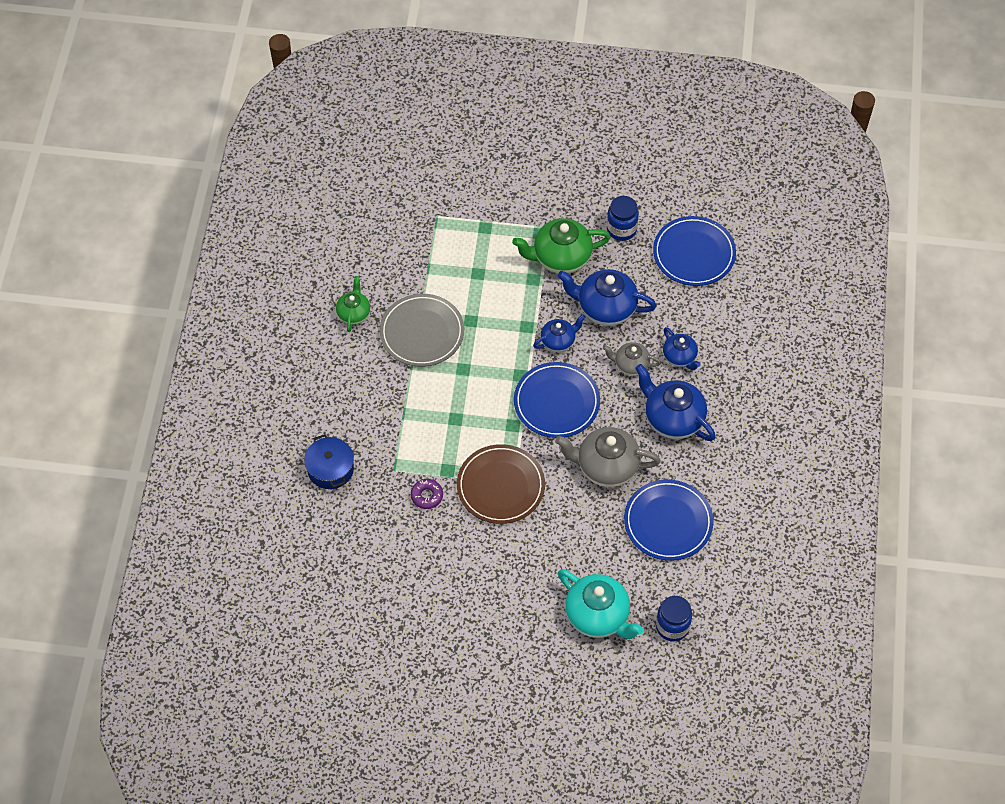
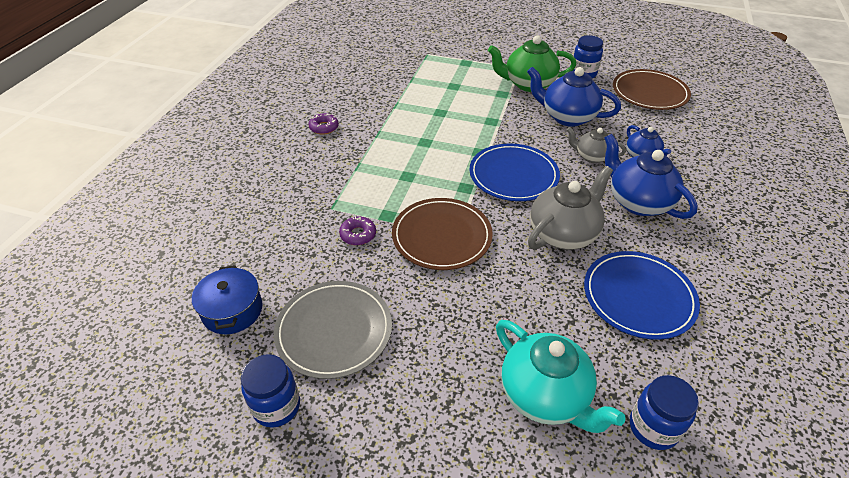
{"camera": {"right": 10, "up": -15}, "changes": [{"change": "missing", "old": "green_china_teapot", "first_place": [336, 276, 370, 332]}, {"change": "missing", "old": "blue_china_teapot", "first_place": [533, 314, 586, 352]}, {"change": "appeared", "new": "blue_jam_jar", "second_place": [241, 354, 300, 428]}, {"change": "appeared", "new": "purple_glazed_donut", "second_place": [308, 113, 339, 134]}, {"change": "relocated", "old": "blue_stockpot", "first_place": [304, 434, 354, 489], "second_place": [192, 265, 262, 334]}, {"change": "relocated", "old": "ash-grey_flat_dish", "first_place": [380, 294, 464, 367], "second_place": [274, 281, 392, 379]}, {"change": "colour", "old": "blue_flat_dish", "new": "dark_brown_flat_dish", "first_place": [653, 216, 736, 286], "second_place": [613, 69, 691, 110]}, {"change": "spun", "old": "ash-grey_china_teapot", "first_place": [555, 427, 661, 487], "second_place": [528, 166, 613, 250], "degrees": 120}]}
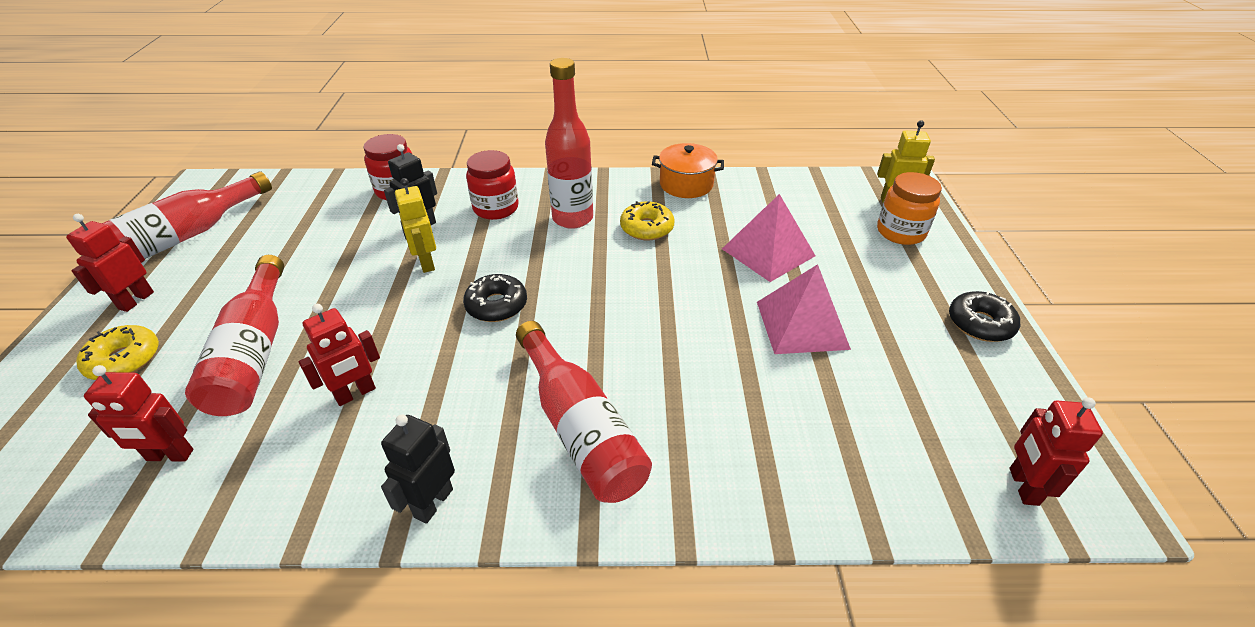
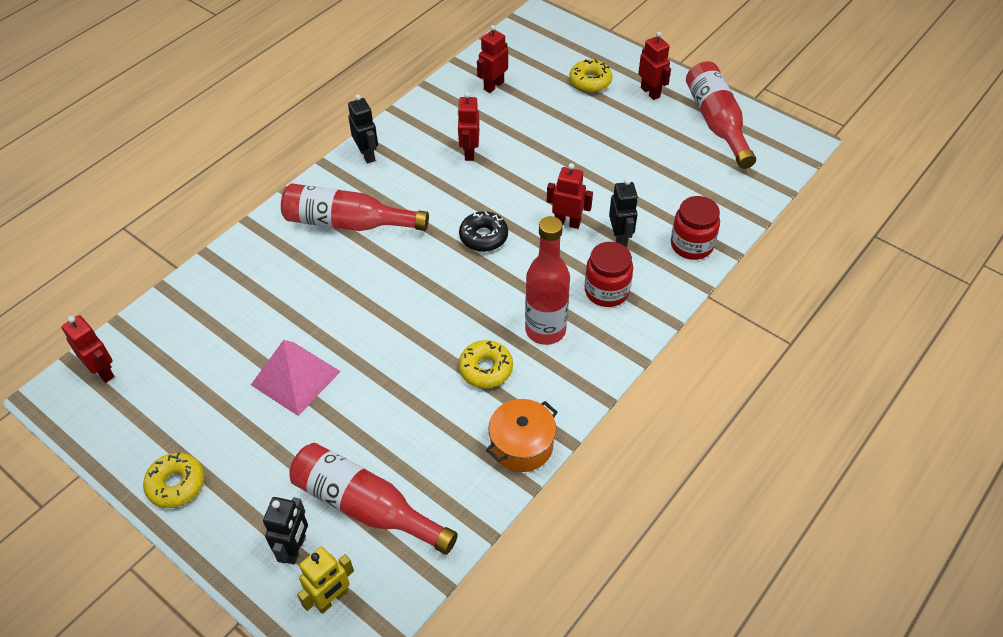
{"camera": {"right": 130, "up": 10}, "changes": [{"change": "missing", "old": "rosy_solid_pyramid", "first_place": [722, 194, 816, 282]}, {"change": "relocated", "old": "scarlet_flask", "first_place": [185, 255, 284, 416], "second_place": [289, 443, 458, 555]}, {"change": "exchanged", "old": "bright_orange_jam_jar", "new": "jet-black_toy_robot", "first_place": [877, 172, 942, 245], "second_place": [263, 497, 308, 565]}, {"change": "colour", "old": "bright_yellow_toy_robot", "new": "scarlet_toy_robot", "first_place": [395, 178, 436, 273], "second_place": [547, 163, 593, 229]}, {"change": "colour", "old": "jet-black_glazed_donut", "new": "bright_yellow_glazed_donut", "first_place": [949, 291, 1020, 342], "second_place": [143, 452, 204, 508]}]}
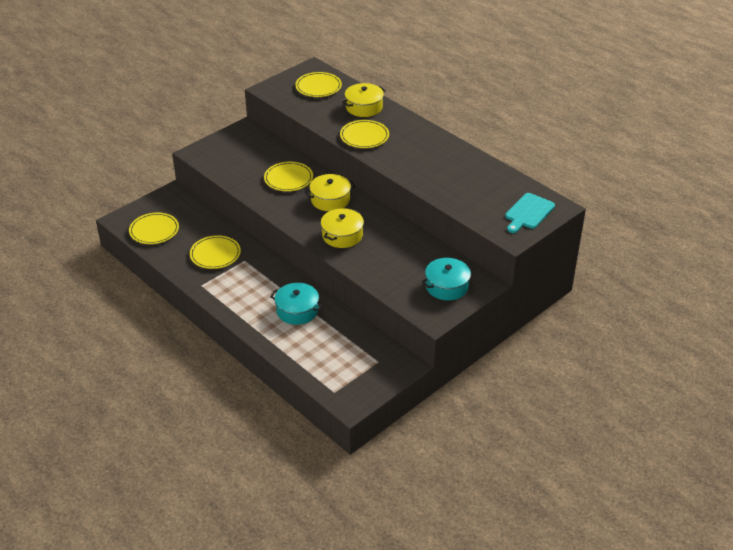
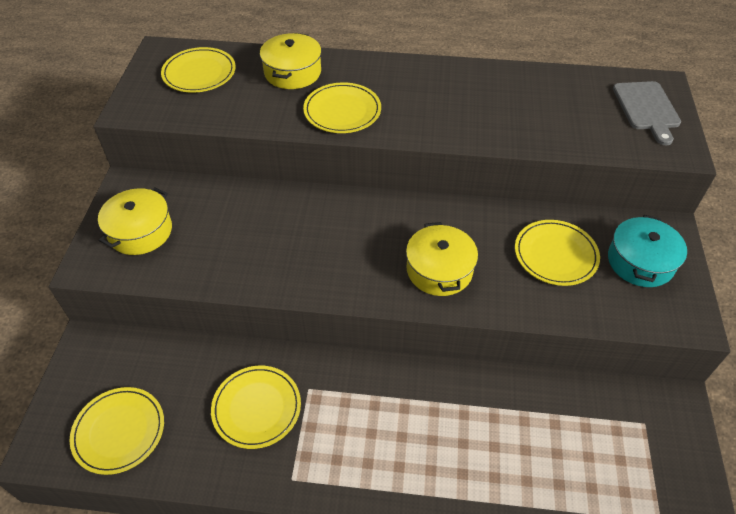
{"camera": {"right": -40, "up": 10}, "changes": [{"change": "missing", "old": "teal_stockpot", "first_place": [270, 283, 324, 325]}, {"change": "relocated", "old": "bright_yellow_flat_dish", "first_place": [264, 162, 313, 191], "second_place": [515, 220, 600, 286]}, {"change": "relocated", "old": "bright_yellow_stockpot", "first_place": [305, 174, 355, 211], "second_place": [98, 188, 172, 255]}, {"change": "colour", "old": "teal_chopping_board", "new": "ash-grey_chopping_board", "first_place": [505, 193, 555, 233], "second_place": [613, 81, 681, 145]}]}
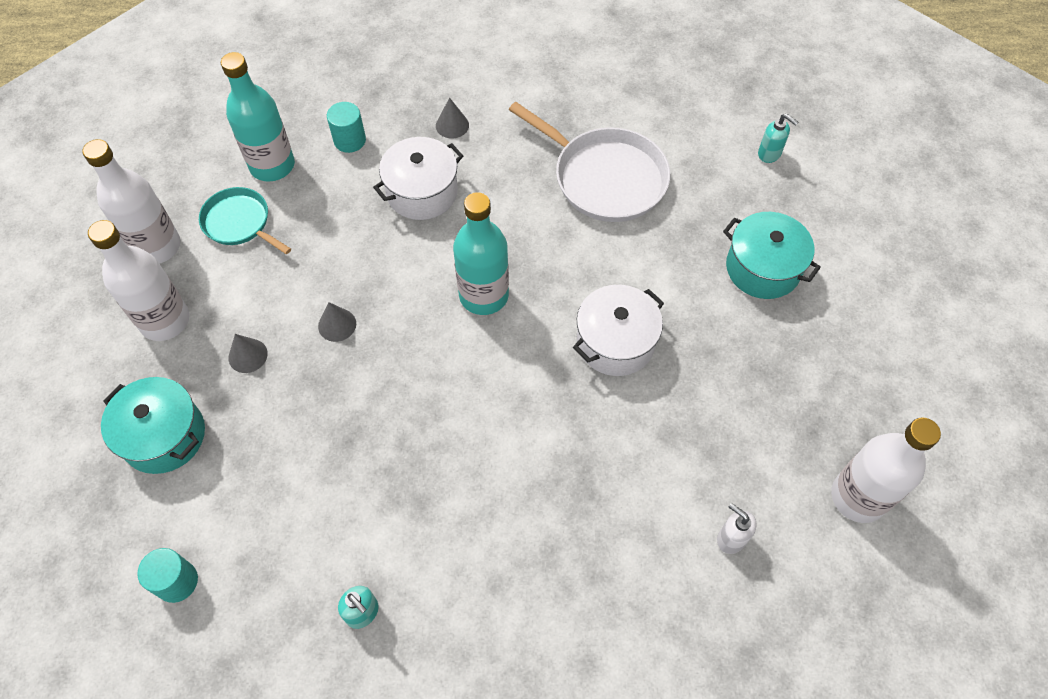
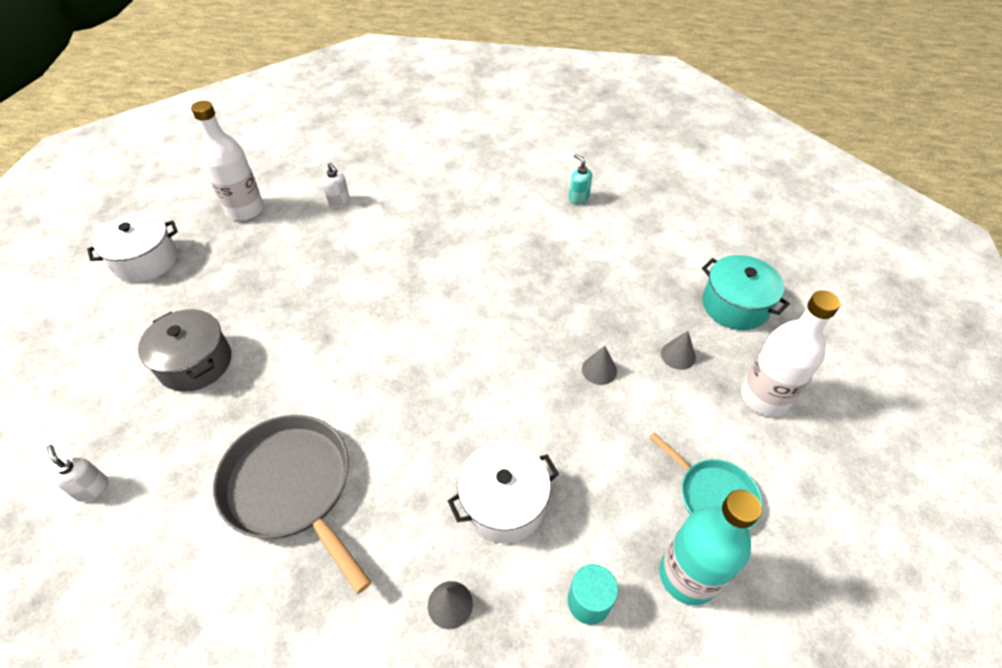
{"camera": {"right": -170, "up": -10}, "changes": [{"change": "missing", "old": "snow-white_flask", "first_place": [82, 139, 180, 264]}, {"change": "missing", "old": "teal_cylinder_shape", "first_place": [137, 548, 198, 603]}, {"change": "missing", "old": "teal_flask", "first_place": [453, 192, 509, 315]}, {"change": "relocated", "old": "snow-white_stockpot", "first_place": [573, 285, 664, 376], "second_place": [87, 213, 178, 283]}, {"change": "colour", "old": "snow-white_frying_pan", "new": "ash-grey_frying_pan", "first_place": [509, 102, 670, 222], "second_place": [213, 415, 371, 594]}, {"change": "colour", "old": "teal_stockpot", "new": "ash-grey_stockpot", "first_place": [723, 212, 821, 299], "second_place": [138, 309, 231, 392]}, {"change": "colour", "old": "teal_soap_pump", "new": "snow-white_soap_pump", "first_place": [758, 114, 798, 163], "second_place": [47, 445, 108, 502]}]}
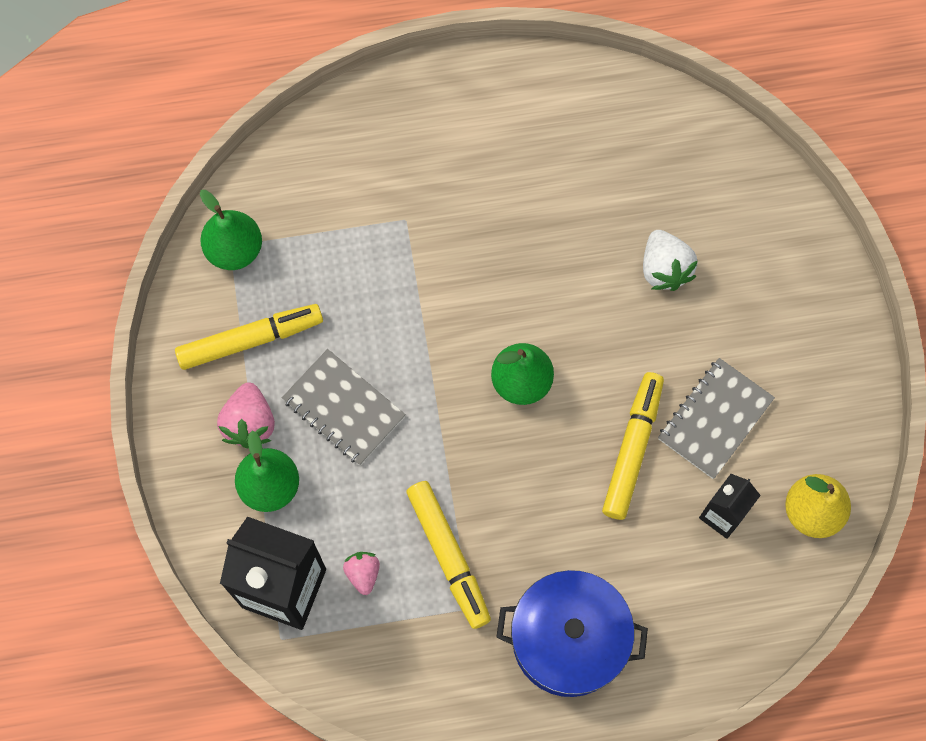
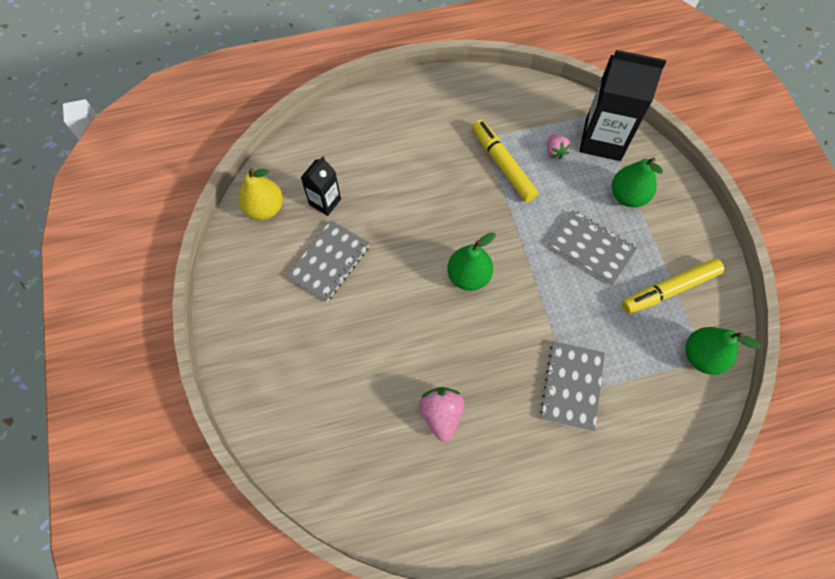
{"camera": {"right": 175, "up": -5}, "changes": [{"change": "missing", "old": "blue_stockpot", "first_place": [496, 570, 648, 697]}, {"change": "missing", "old": "bright_yellow_felt_pen", "first_place": [602, 372, 664, 520]}, {"change": "missing", "old": "snow-white_toy_strawberry", "first_place": [643, 230, 698, 291]}, {"change": "appeared", "new": "ash-grey_notepad", "second_place": [540, 342, 605, 431]}, {"change": "relocated", "old": "rosy_toy_strawberry", "first_place": [217, 382, 275, 448], "second_place": [419, 387, 464, 442]}]}
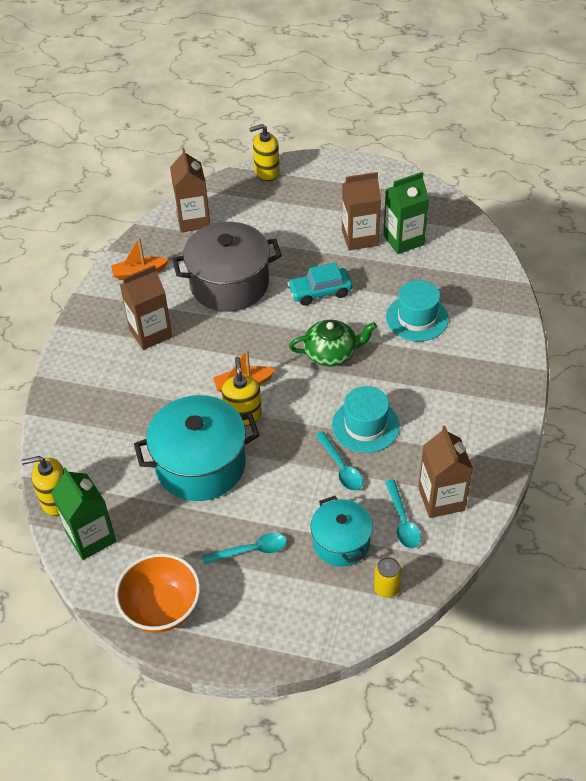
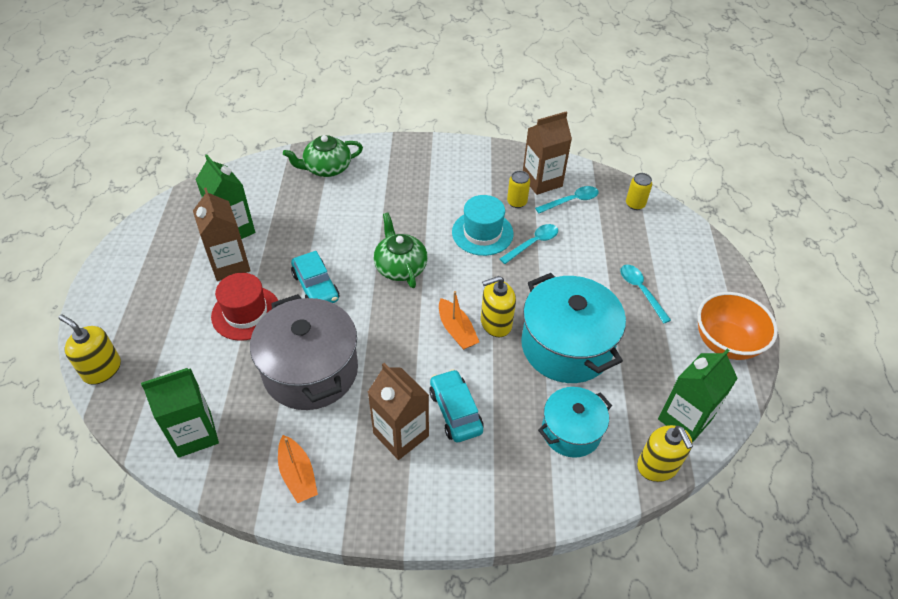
{"camera": {"right": -105, "up": 0}, "changes": [{"change": "missing", "old": "teal_hat", "first_place": [386, 280, 449, 341]}, {"change": "appeared", "new": "scarlet_hat", "second_place": [211, 273, 278, 341]}, {"change": "appeared", "new": "green_china_teapot", "second_place": [283, 135, 363, 177]}, {"change": "appeared", "new": "teal_car", "second_place": [429, 369, 484, 442]}, {"change": "appeared", "new": "bright_yellow_tin", "second_place": [507, 171, 530, 208]}, {"change": "relocated", "old": "teal_stockpot", "first_place": [310, 496, 373, 567], "second_place": [538, 387, 612, 458]}, {"change": "colour", "old": "dark_brown_milk_carton", "new": "green_milk_carton", "first_place": [170, 148, 210, 233], "second_place": [141, 368, 219, 458]}, {"change": "spun", "old": "bright_yellow_soap_pump", "first_place": [249, 124, 280, 181], "second_place": [58, 314, 121, 385], "degrees": 150}]}
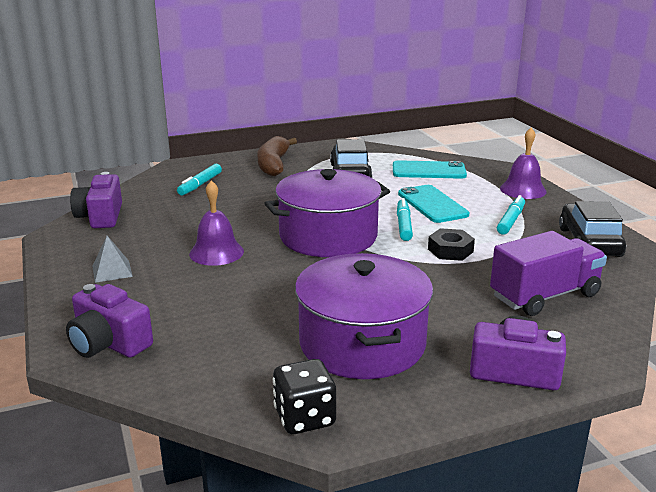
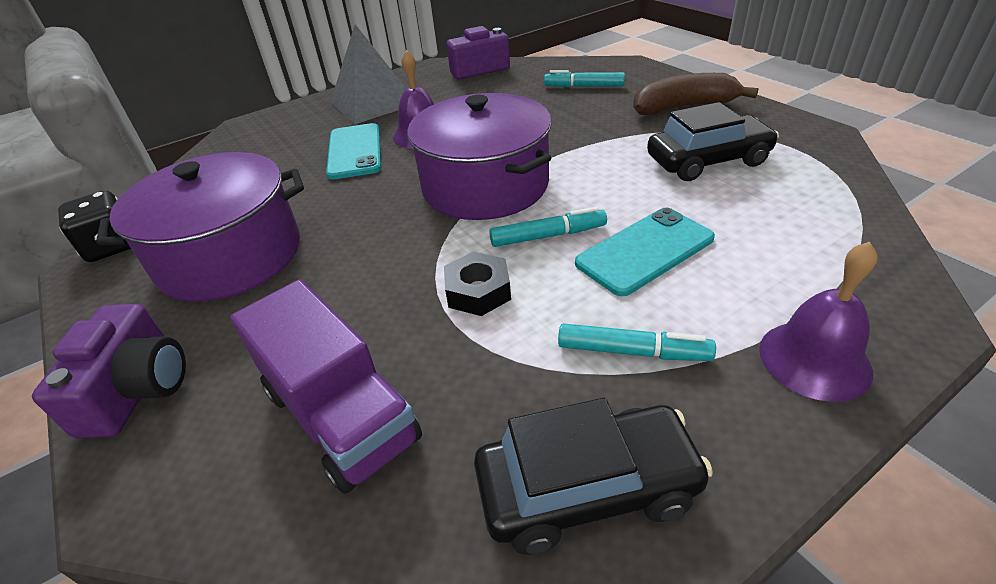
{"camera": {"right": 80, "up": 15}, "changes": [{"change": "missing", "old": "purple_photo_camera", "first_place": [66, 284, 153, 358]}, {"change": "relocated", "old": "teal_phone", "first_place": [393, 160, 467, 179], "second_place": [326, 123, 381, 180]}, {"change": "size", "old": "ash-grey_solid_pyramid", "first_place": [92, 236, 133, 283], "second_place": [330, 24, 406, 124], "factor": 2.06}]}
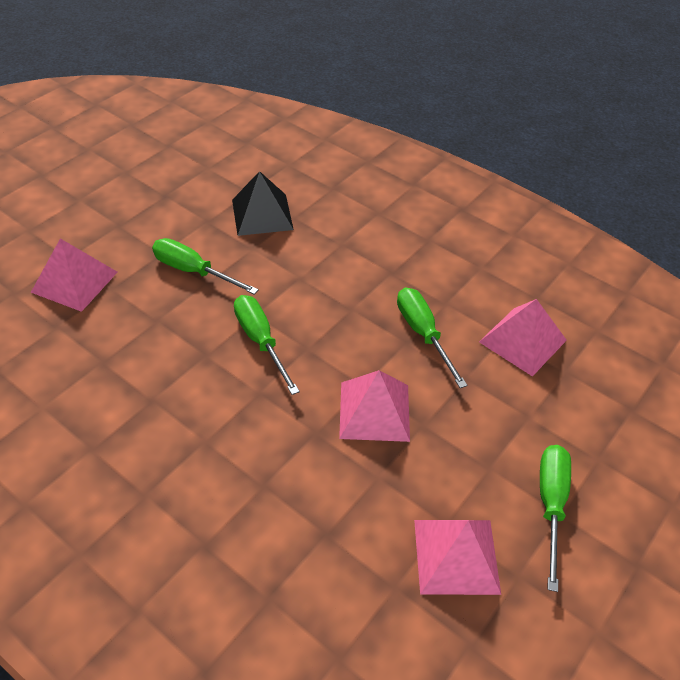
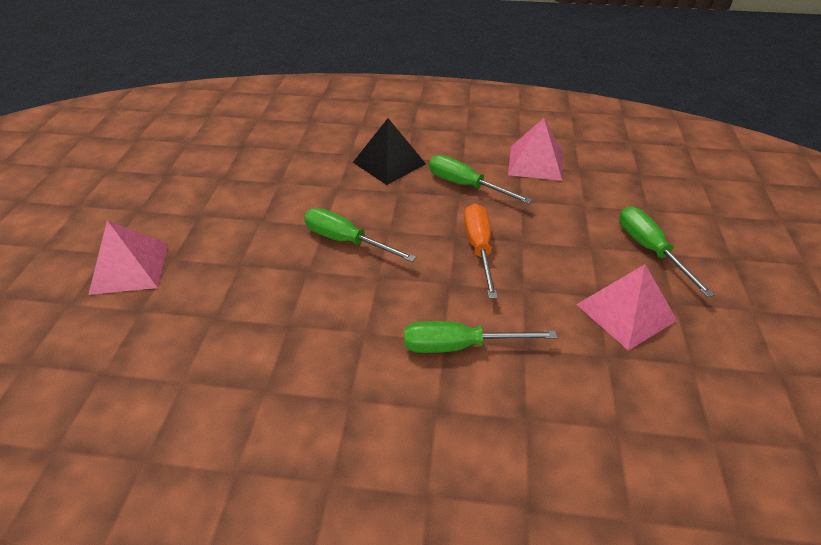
{"camera": {"right": -30, "up": -5}, "changes": [{"change": "relocated", "old": "green_hand_screwdriver", "first_place": [152, 238, 259, 295], "second_place": [404, 321, 557, 353]}, {"change": "relocated", "old": "jet-black_solid_pyramid", "first_place": [232, 171, 294, 236], "second_place": [353, 118, 426, 185]}, {"change": "exchanged", "old": "rosy_solid_pyramid", "new": "bright_orange_hand_screwdriver", "first_place": [339, 370, 410, 442], "second_place": [464, 204, 498, 299]}]}
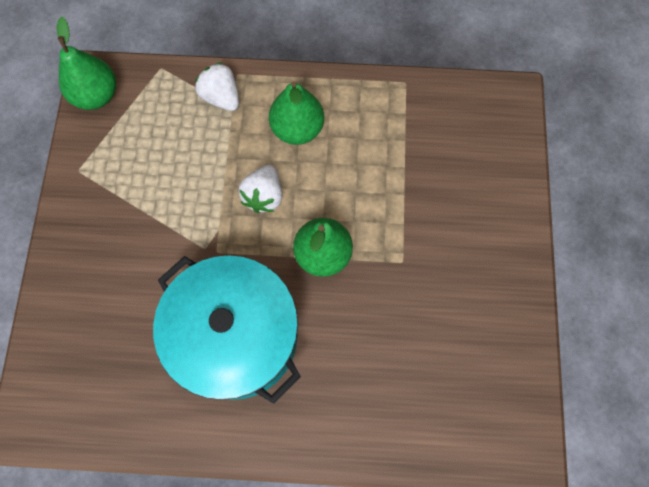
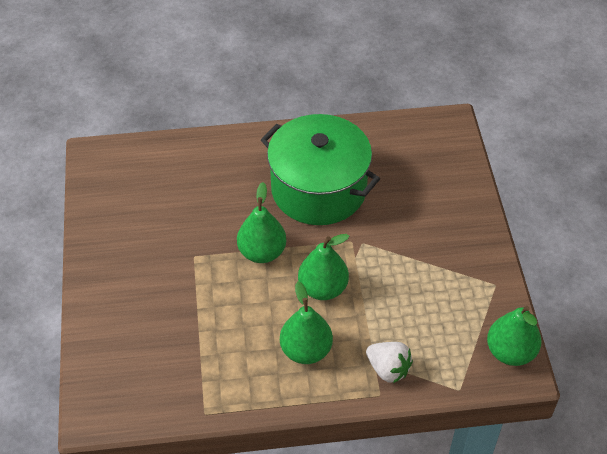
{"camera": {"right": 170, "up": -20}, "changes": [{"change": "exchanged", "old": "snow-white_toy_strawberry", "new": "green_toy_pear", "first_place": [238, 165, 282, 213], "second_place": [298, 234, 349, 300]}, {"change": "colour", "old": "teal_stockpot", "new": "green_stockpot", "first_place": [153, 256, 301, 404], "second_place": [261, 114, 380, 225]}]}
